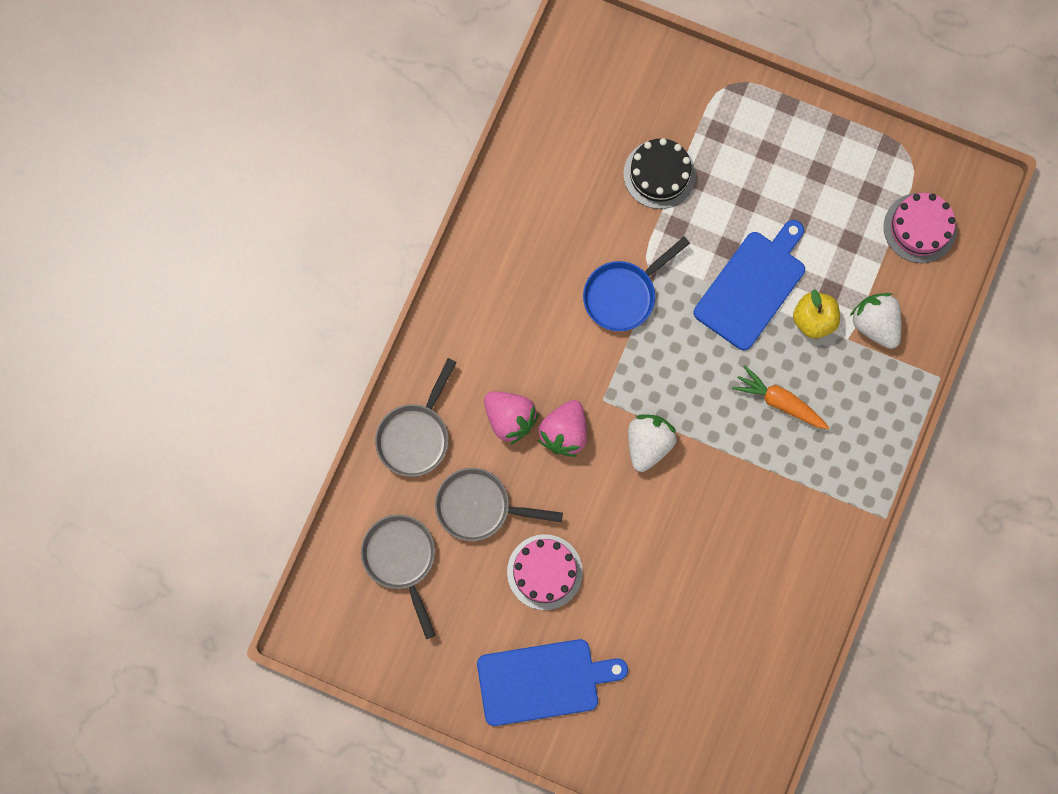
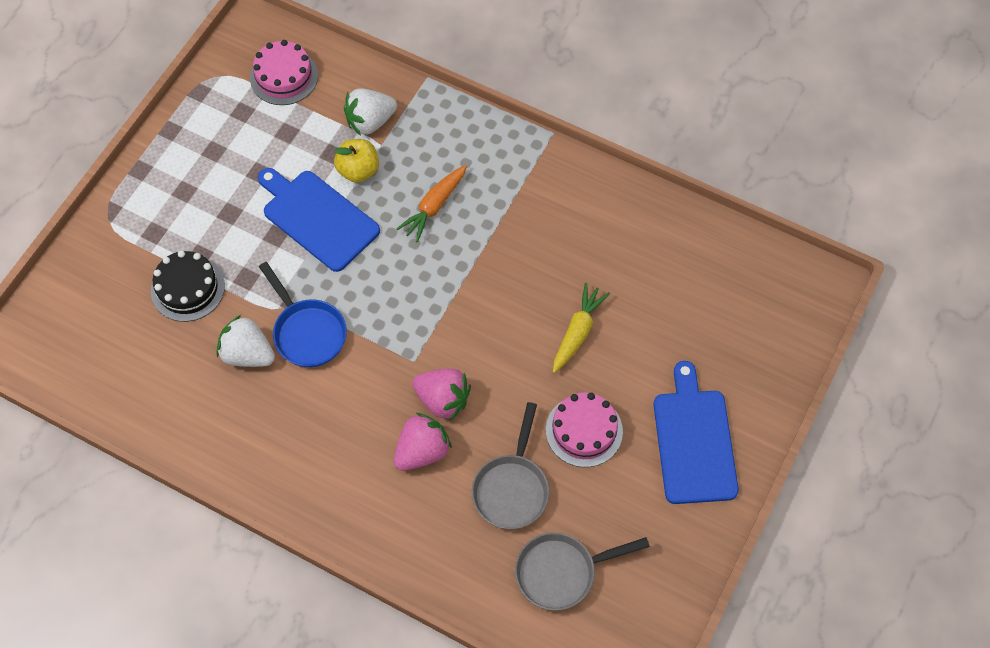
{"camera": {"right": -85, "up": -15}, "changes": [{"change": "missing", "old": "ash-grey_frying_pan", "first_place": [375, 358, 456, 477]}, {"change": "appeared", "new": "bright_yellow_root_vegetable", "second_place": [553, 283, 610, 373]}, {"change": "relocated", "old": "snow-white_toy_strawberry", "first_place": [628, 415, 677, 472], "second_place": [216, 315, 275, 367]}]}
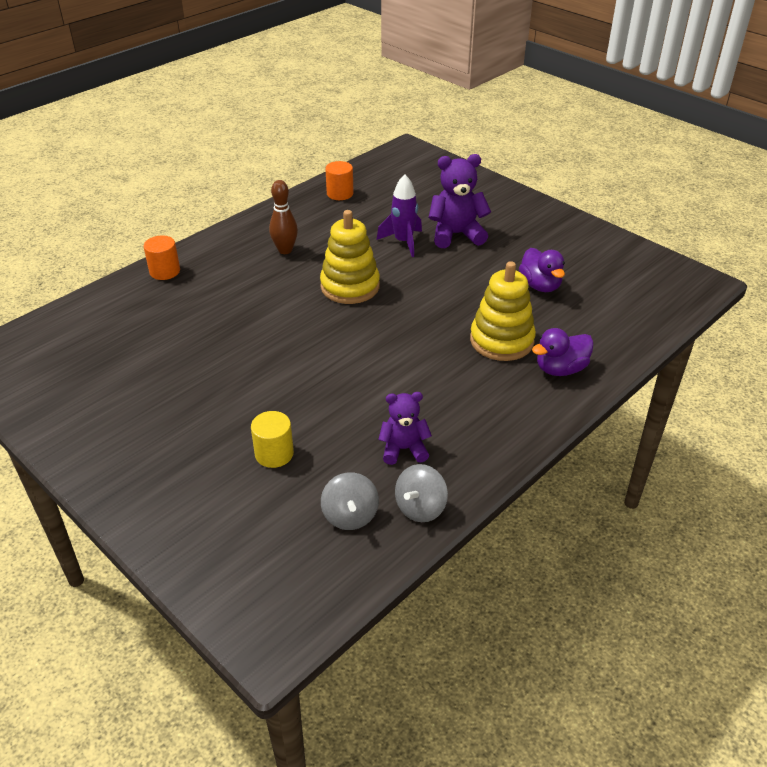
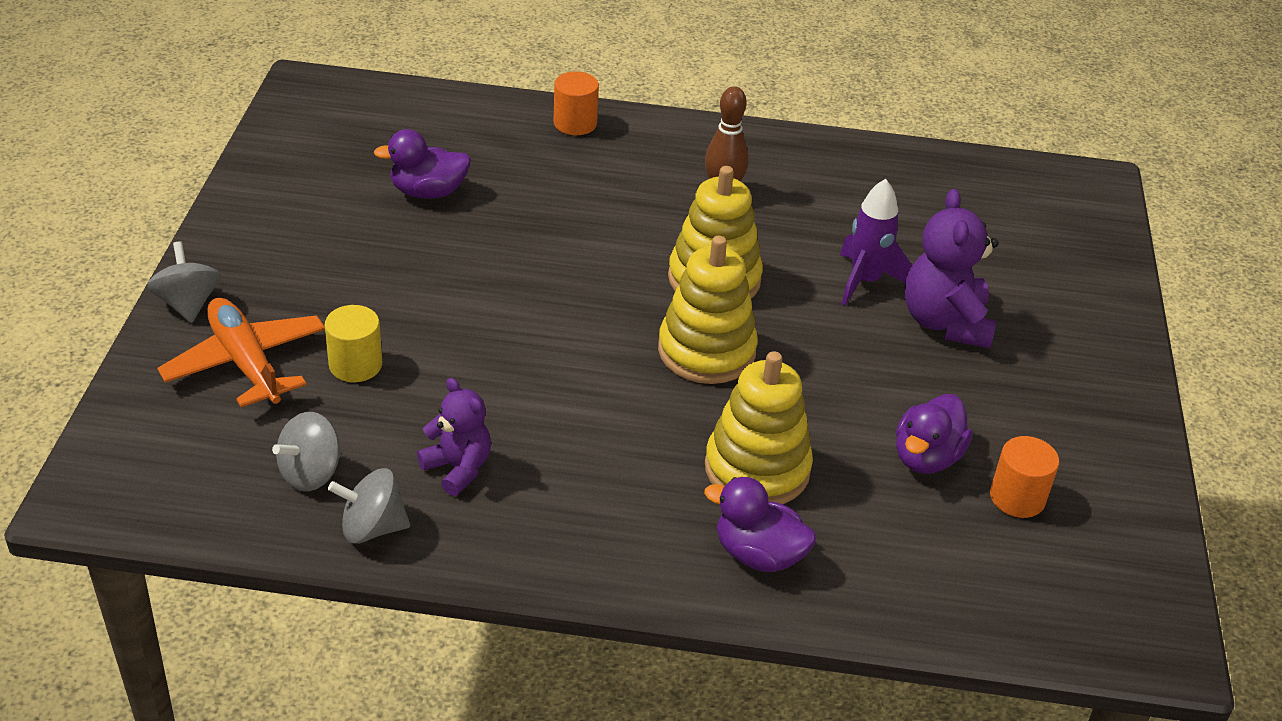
{"camera": {"right": 50, "up": 0}, "changes": [{"change": "appeared", "new": "ash-grey_whirligig", "second_place": [147, 241, 221, 323]}, {"change": "appeared", "new": "bright_orange_aeroplane", "second_place": [157, 298, 325, 407]}, {"change": "appeared", "new": "purple_duck", "second_place": [373, 129, 471, 199]}, {"change": "appeared", "new": "bright_yellow_stacking_rings", "second_place": [658, 236, 758, 384]}, {"change": "relocated", "old": "bright_orange_cylinder_shape", "first_place": [325, 161, 354, 200], "second_place": [990, 436, 1059, 518]}, {"change": "spun", "old": "purple_stuffed_bear", "first_place": [428, 154, 491, 248], "second_place": [905, 189, 999, 348], "degrees": -135}]}
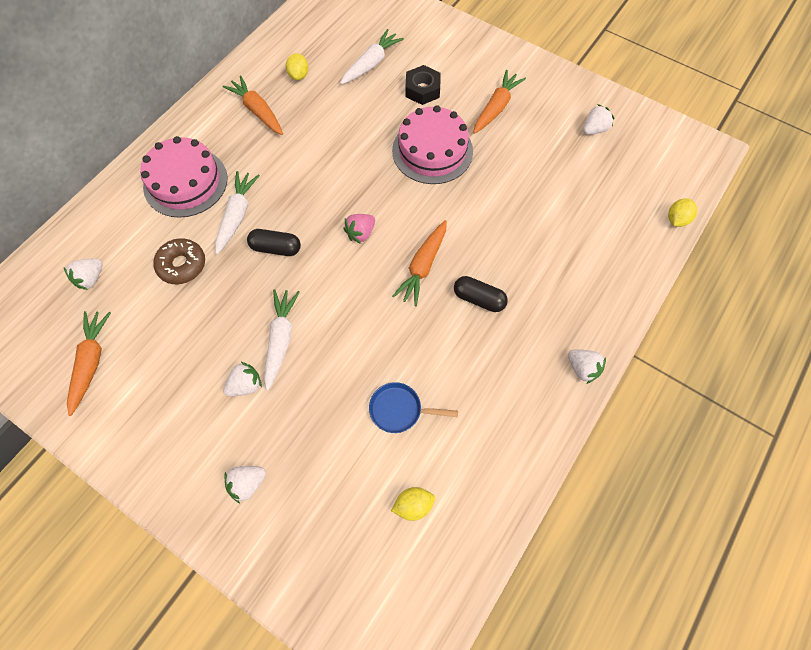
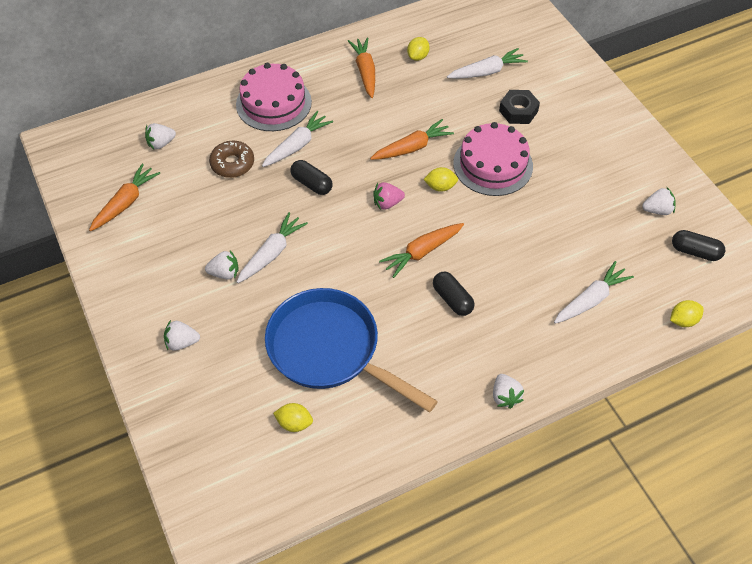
{"camera": {"right": 30, "up": -10}, "changes": [{"change": "appeared", "new": "bright_yellow_citrus_fruit", "second_place": [423, 167, 458, 192]}, {"change": "appeared", "new": "snow-white_root_vegetable", "second_place": [554, 261, 634, 324]}, {"change": "appeared", "new": "jet-black_capsule", "second_place": [672, 230, 725, 261]}, {"change": "relocated", "old": "bright_orange_root_vegetable", "first_place": [473, 70, 526, 134], "second_place": [370, 119, 454, 160]}, {"change": "size", "old": "blue_frying_pan", "first_place": [369, 382, 458, 433], "second_place": [265, 288, 438, 412], "factor": 2.34}]}
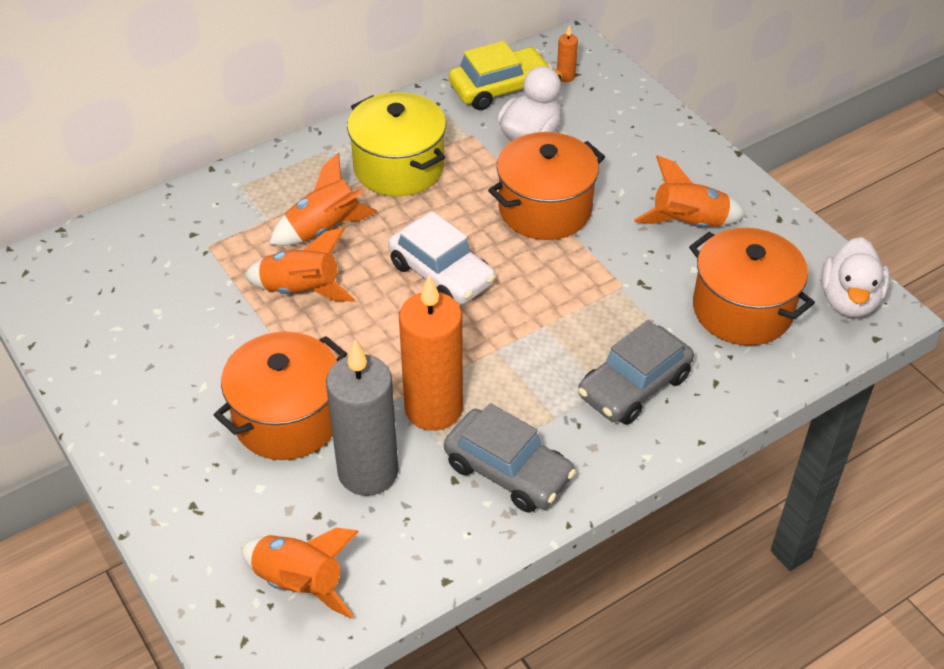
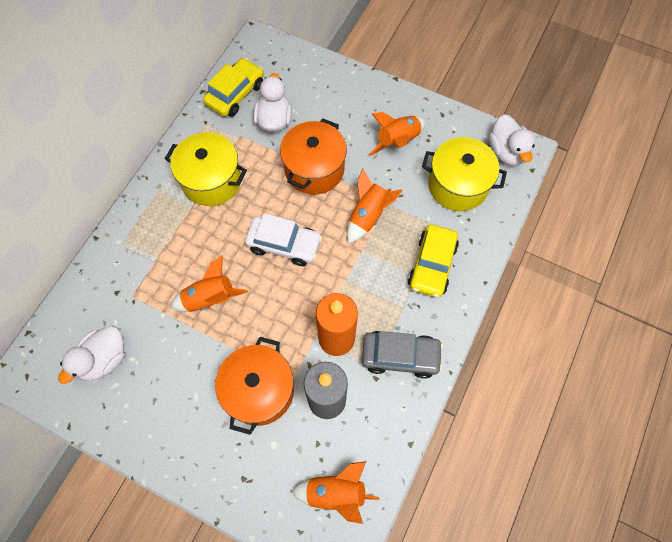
{"camera": {"right": -30, "up": 20}, "changes": [{"change": "missing", "old": "bright_orange_pillar_candle", "first_place": [557, 25, 578, 82]}, {"change": "appeared", "new": "snow-white_duck", "second_place": [58, 326, 125, 384]}, {"change": "relocated", "old": "bright_orange_spaceship", "first_place": [269, 153, 377, 246], "second_place": [347, 169, 403, 244]}, {"change": "colour", "old": "ash-grey_car", "new": "bright_yellow_car", "first_place": [578, 320, 694, 425], "second_place": [408, 224, 459, 298]}, {"change": "colour", "old": "bright_orange_stockpot", "new": "bright_yellow_stockpot", "first_place": [689, 228, 815, 346], "second_place": [422, 137, 507, 211]}]}
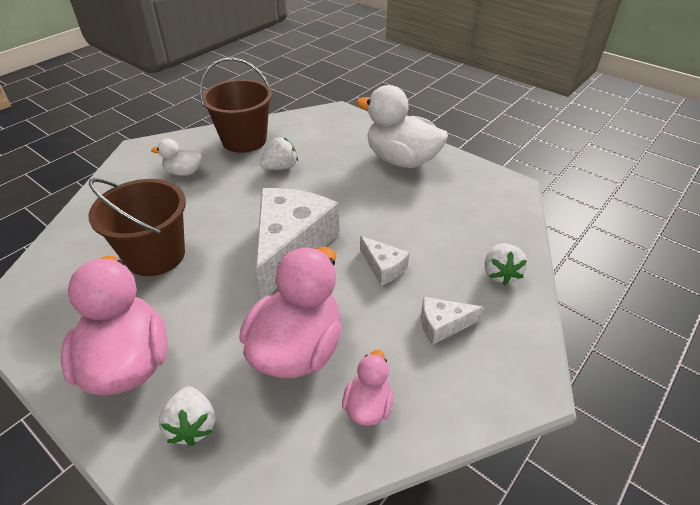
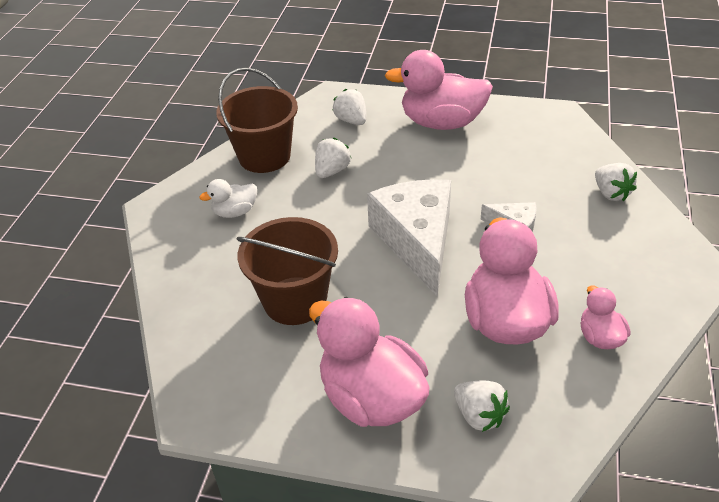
{"camera": {"right": -25, "up": 0}, "changes": [{"change": "missing", "old": "snow-white_piece_of_cheese", "first_place": [421, 297, 484, 345]}, {"change": "appeared", "new": "snow-white_toy_strawberry", "second_place": [332, 89, 366, 125]}, {"change": "colour", "old": "snow-white_duck", "new": "rosy_duck", "first_place": [357, 85, 448, 168], "second_place": [385, 50, 493, 130]}]}
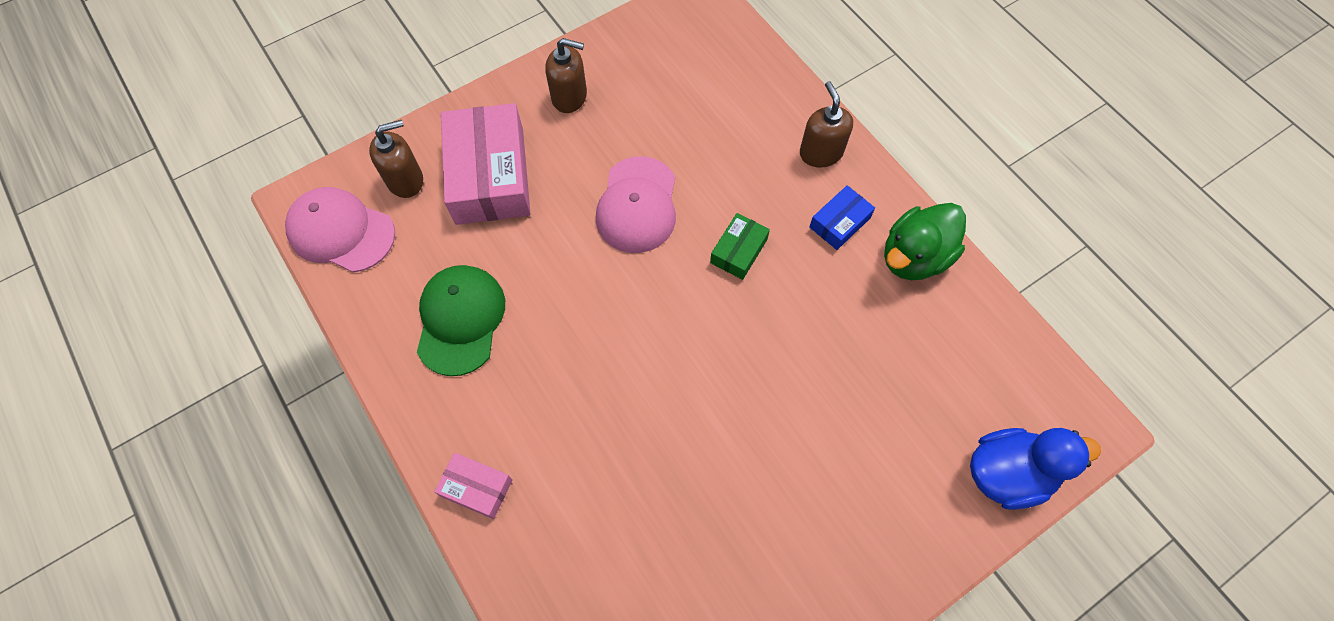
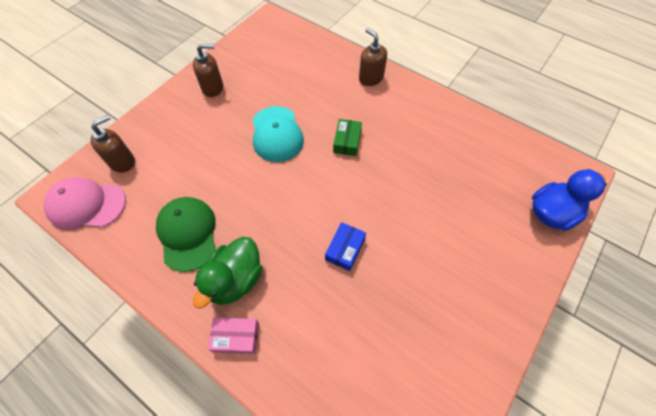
{"camera": {"right": -20, "up": -5}, "changes": [{"change": "missing", "old": "rosy_package", "first_place": [441, 103, 530, 225]}, {"change": "relocated", "old": "blue_package", "first_place": [809, 185, 875, 250], "second_place": [325, 222, 366, 271]}, {"change": "relocated", "old": "green_duck", "first_place": [884, 203, 966, 280], "second_place": [193, 237, 262, 309]}, {"change": "colour", "old": "rosy_peaked_cap", "new": "teal_peaked_cap", "first_place": [596, 157, 676, 253], "second_place": [253, 106, 304, 162]}]}
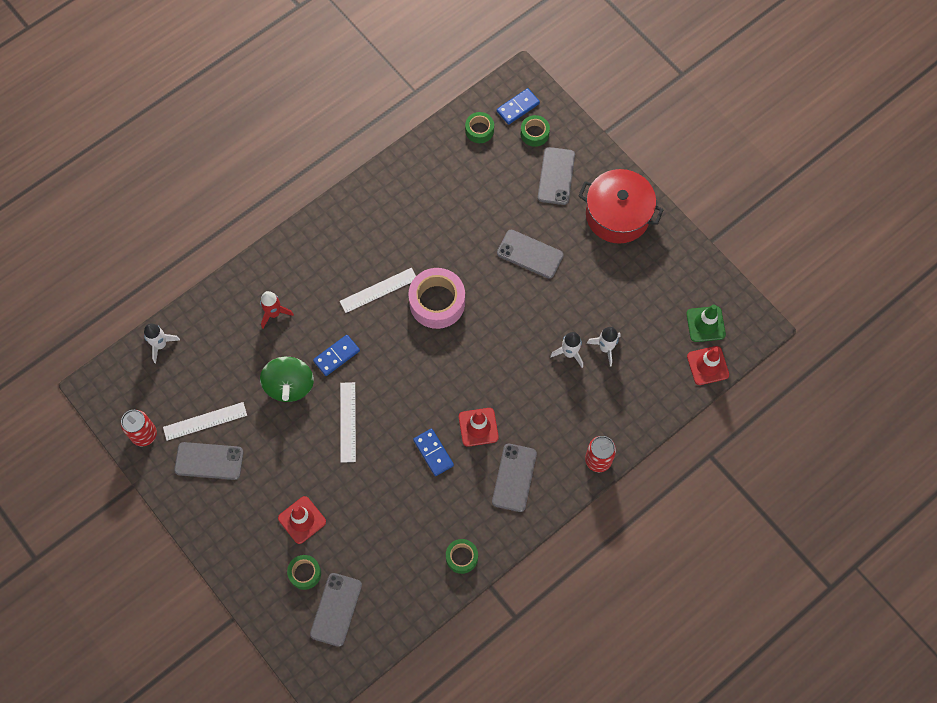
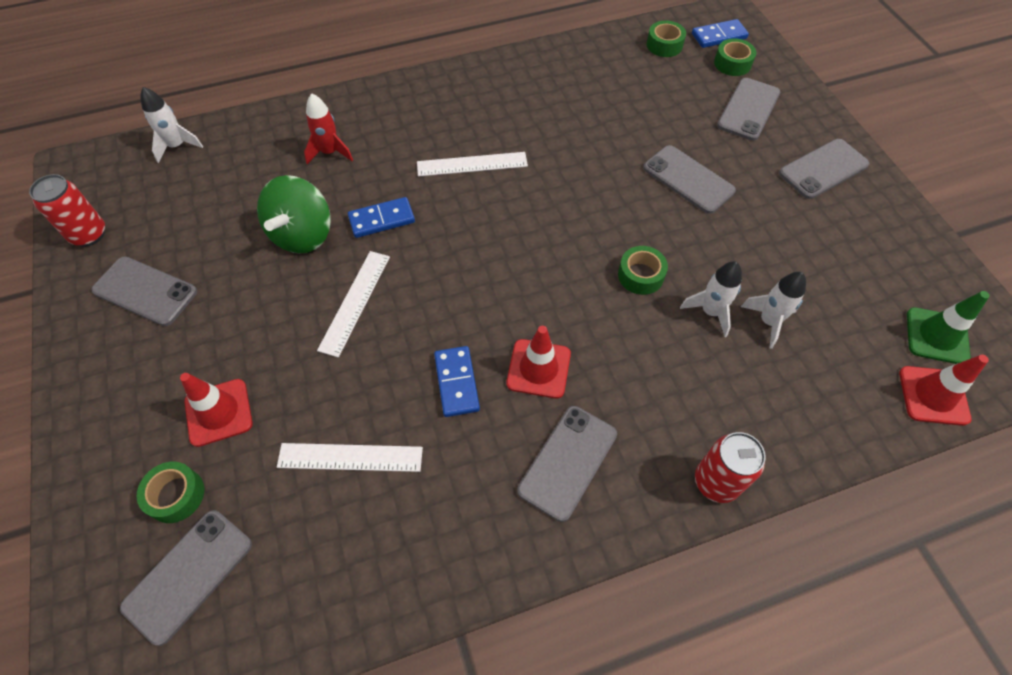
{"camera": {"right": 20, "up": -10}, "changes": [{"change": "missing", "old": "rosy_tape", "first_place": [408, 268, 465, 329]}, {"change": "relocated", "old": "snow-white_measuring_stick", "first_place": [163, 402, 247, 441], "second_place": [277, 443, 423, 472]}, {"change": "relocated", "old": "green_tape", "first_place": [446, 539, 478, 574], "second_place": [618, 246, 668, 295]}, {"change": "exchanged", "old": "scarlet_stockpot", "new": "ash-grey_phone", "first_place": [579, 169, 663, 244], "second_place": [779, 139, 869, 199]}]}
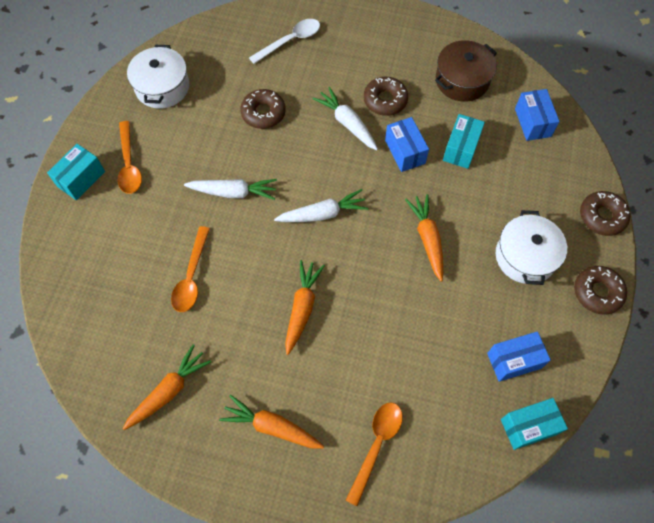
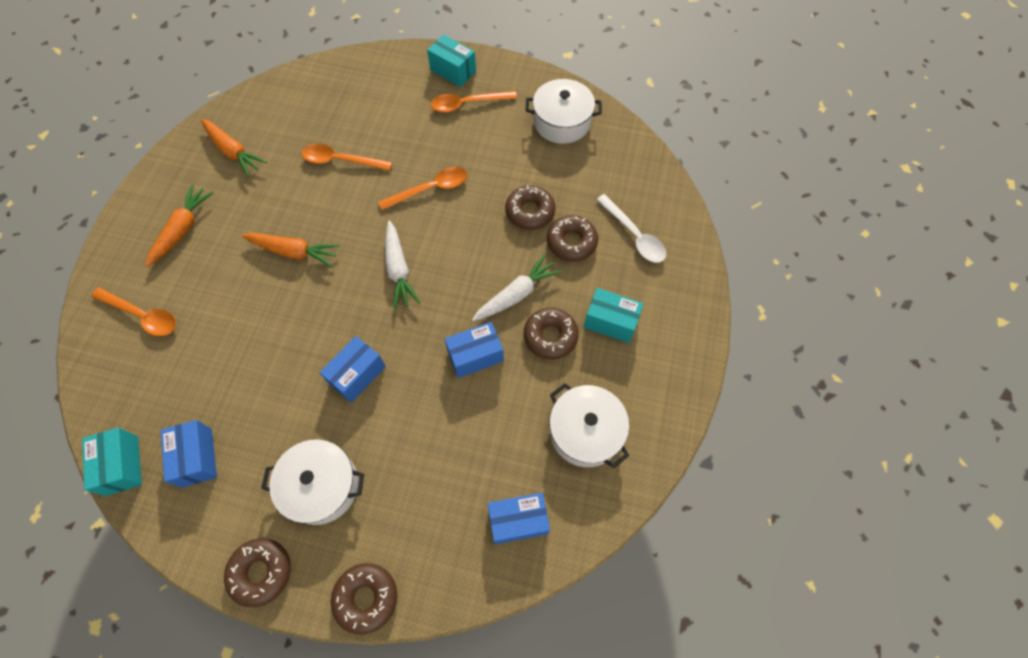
{"camera": {"right": 90, "up": 0}, "changes": [{"change": "appeared", "new": "dark_brown_glazed_donut", "second_place": [547, 215, 598, 261]}, {"change": "relocated", "old": "teal_package", "first_place": [443, 114, 485, 169], "second_place": [584, 288, 644, 343]}, {"change": "exchanged", "old": "snow-white_root_vegetable", "new": "bright_orange_teaspoon", "first_place": [184, 179, 277, 200], "second_place": [378, 167, 468, 210]}, {"change": "exchanged", "old": "bright_orange_root_vegetable", "new": "blue_package", "first_place": [405, 194, 443, 281], "second_place": [320, 336, 386, 403]}, {"change": "colour", "old": "dark_brown_stockpot", "new": "snow-white_stockpot", "first_place": [435, 40, 497, 102], "second_place": [549, 383, 629, 468]}]}
